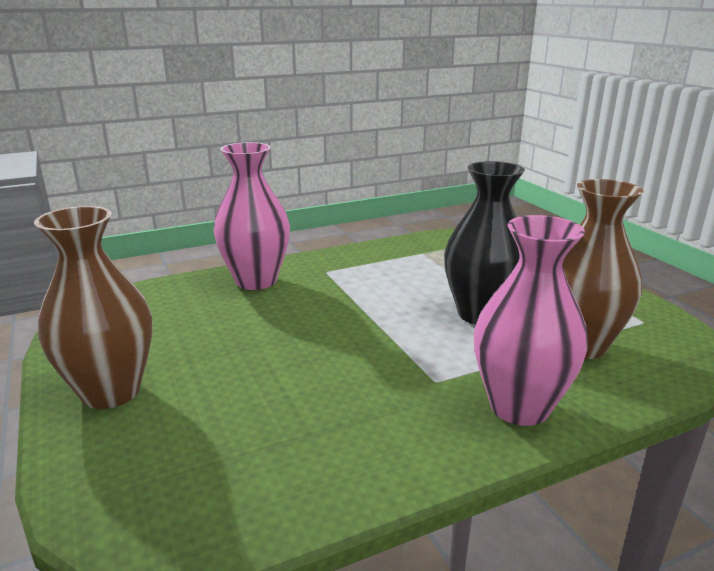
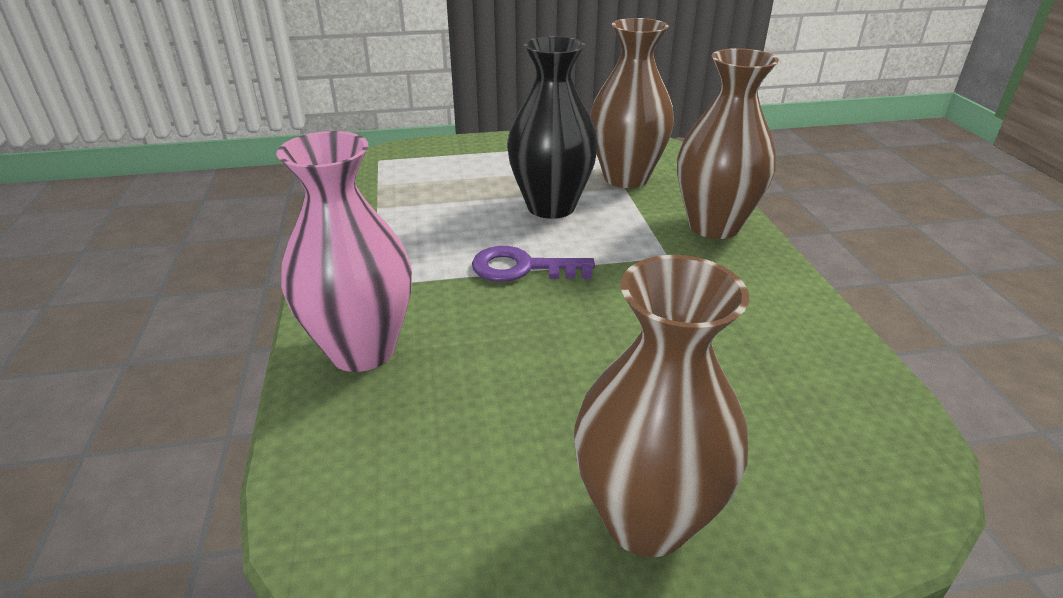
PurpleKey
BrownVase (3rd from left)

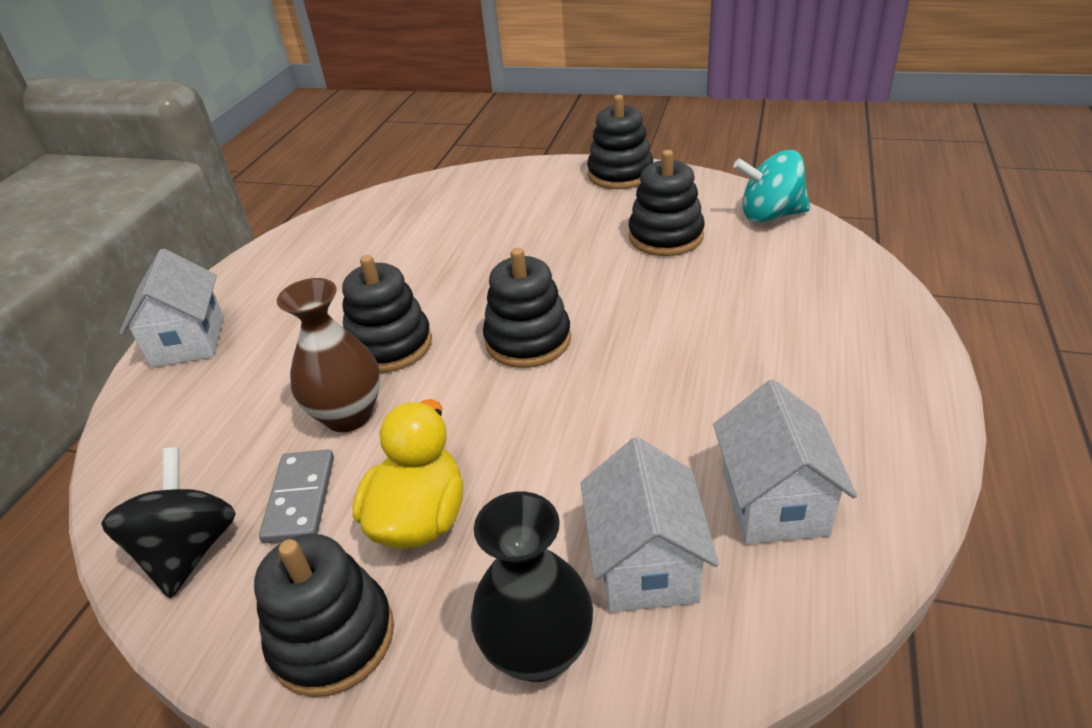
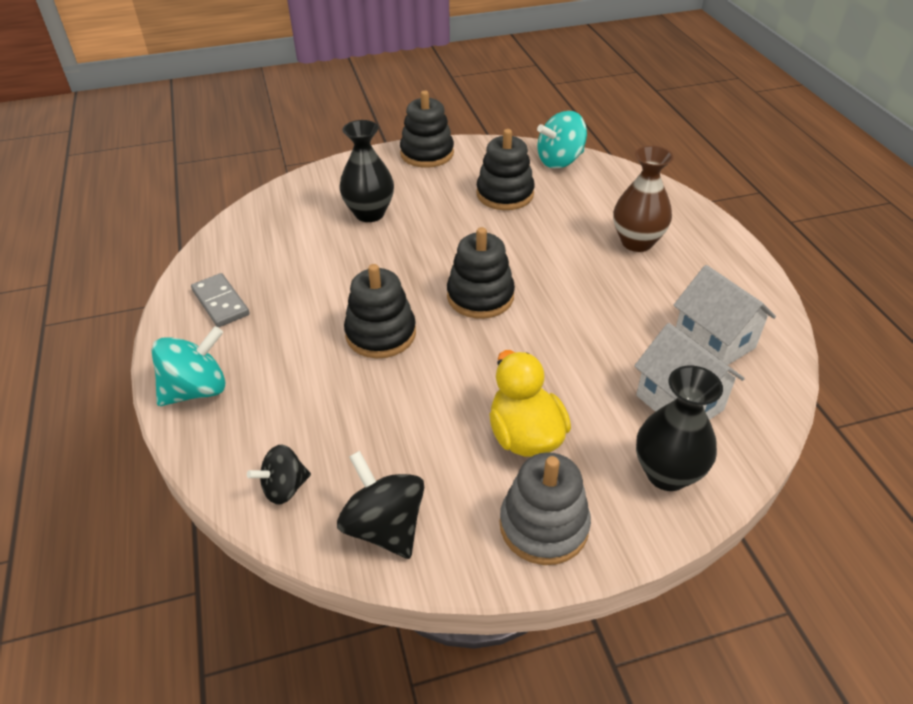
TurquoiseSpinningTop (1st from left)
GreyDomino
BlackSpinningTop (1st from left)
BlackVase (1st from left)
GreyStackingToy
BrownVase

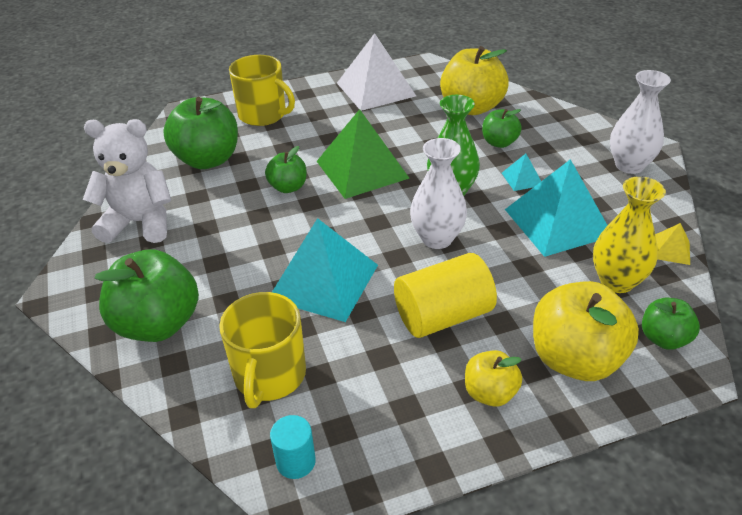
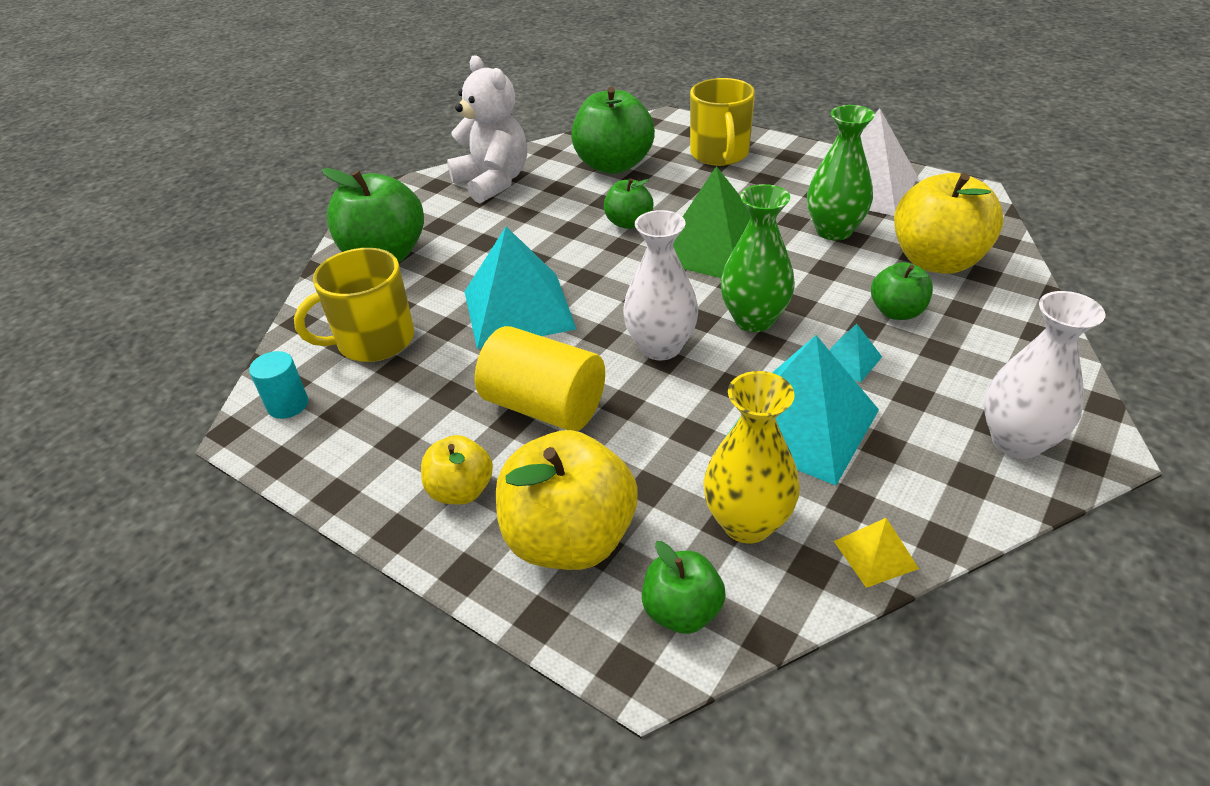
GreenVase (2nd from left)

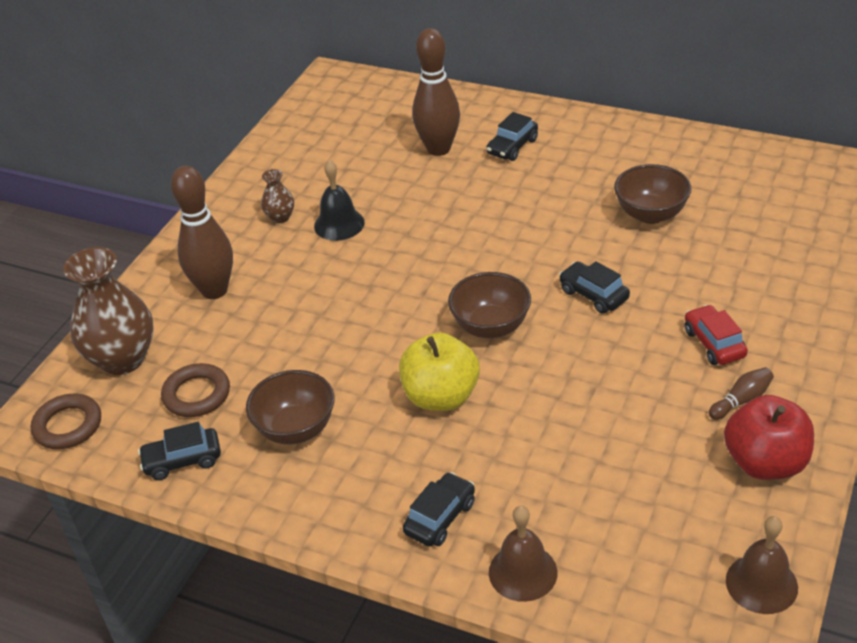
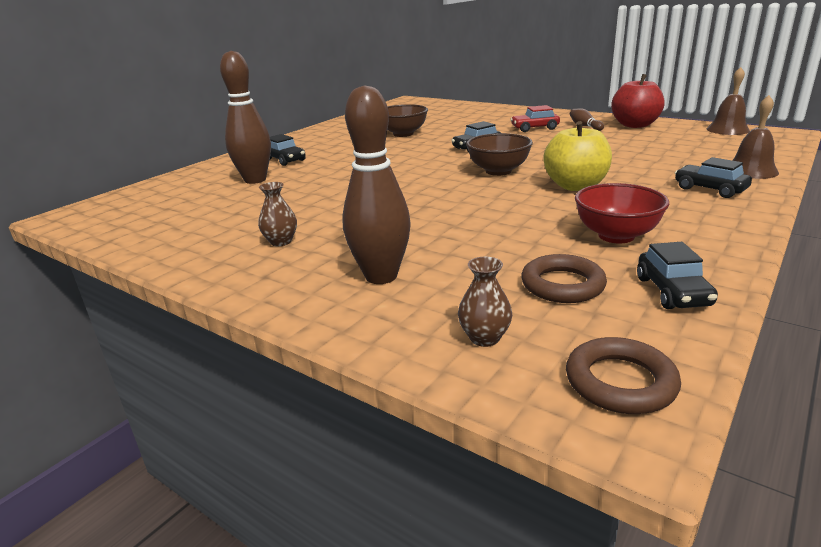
BrownVase (2nd from left)
RedBowl
BlackBell

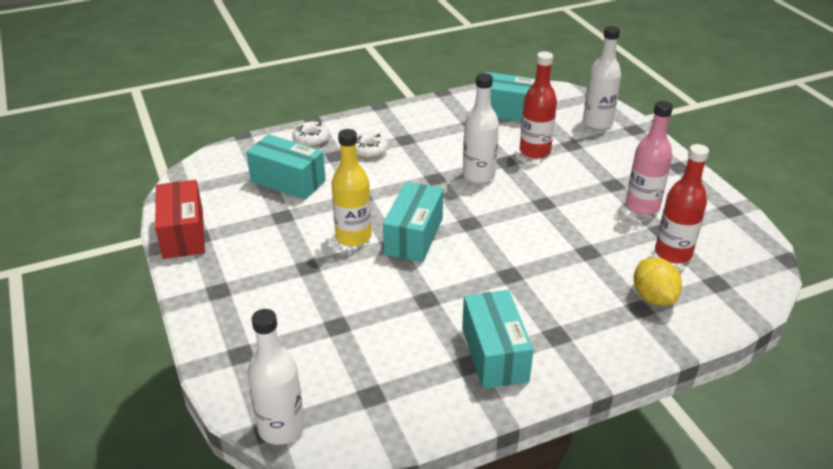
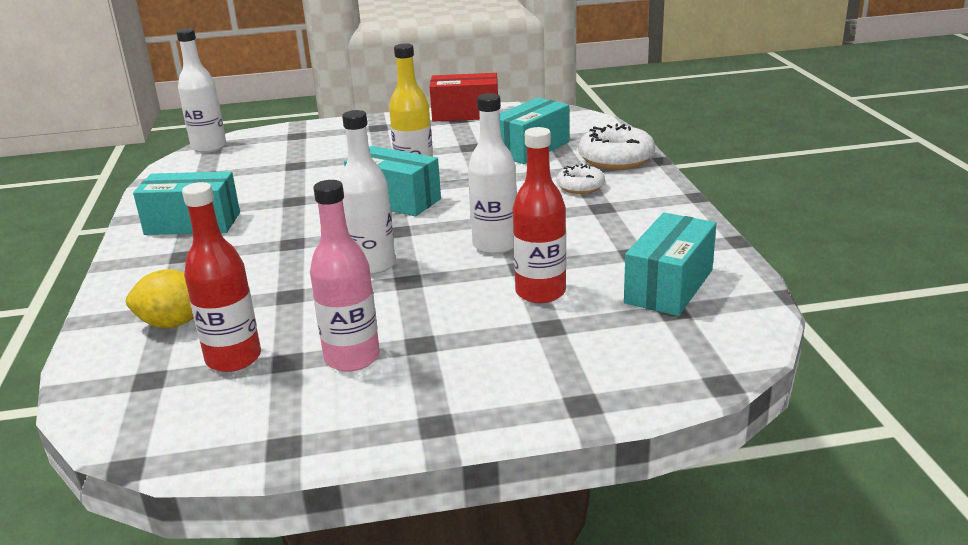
WhiteBottle (2nd from left)
WhiteDonut (2nd from left)

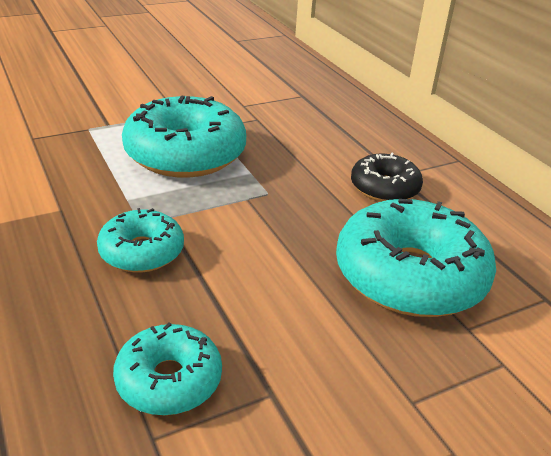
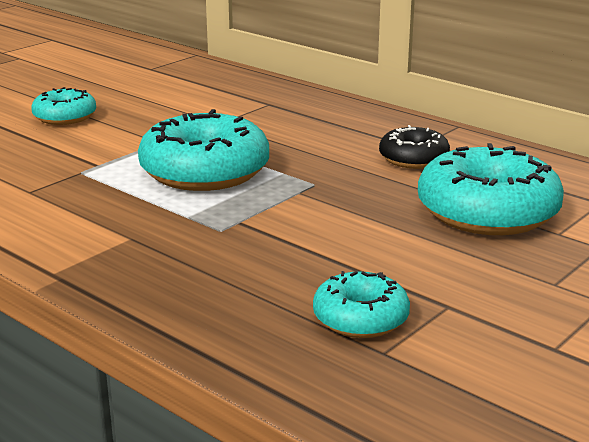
TurquoiseDonut (1st from left)

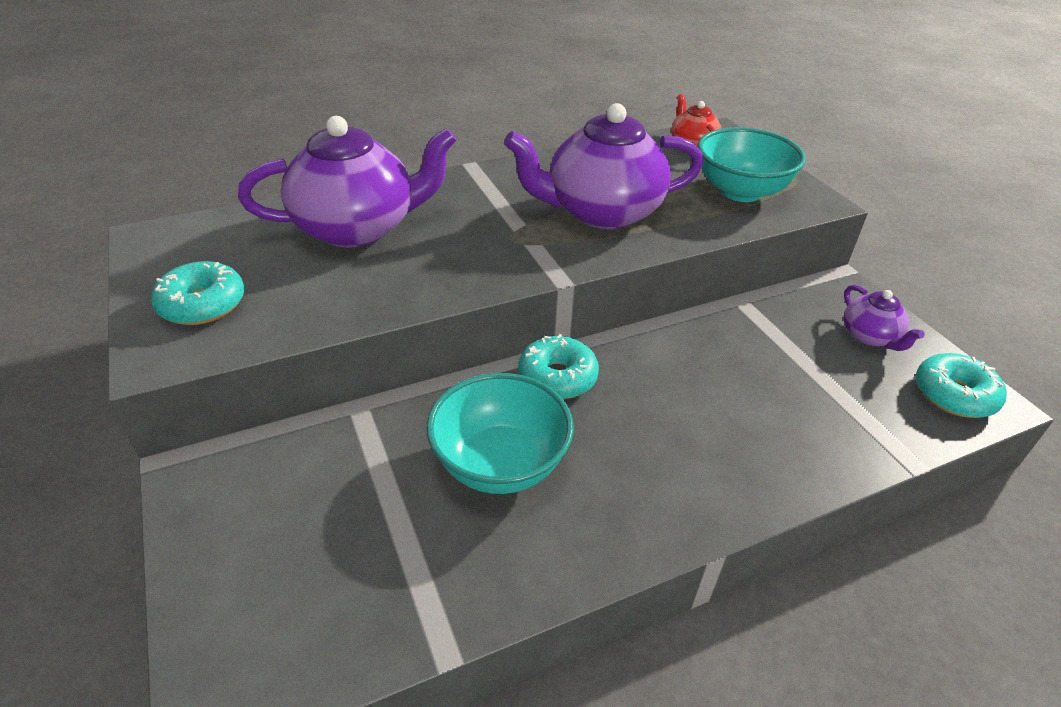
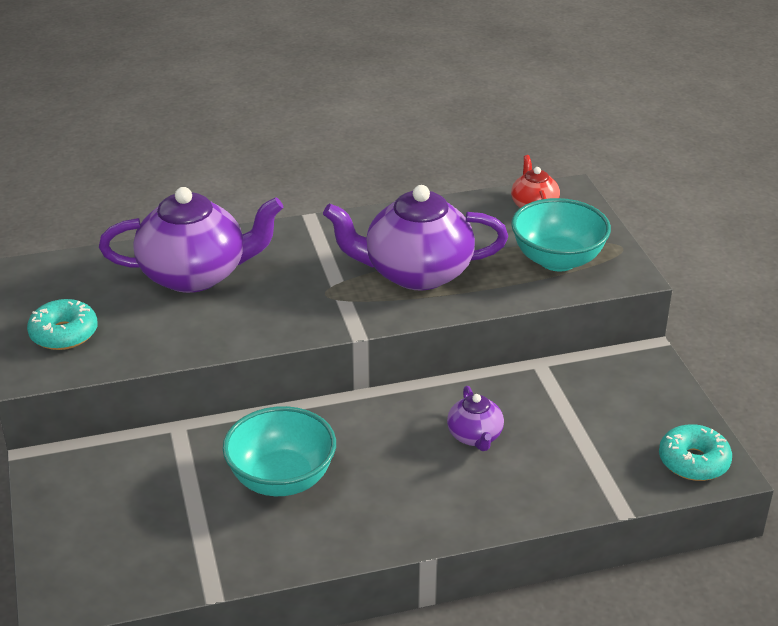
PurpleTeapot (3rd from left)
TurquoiseDonut (2nd from left in the first image)

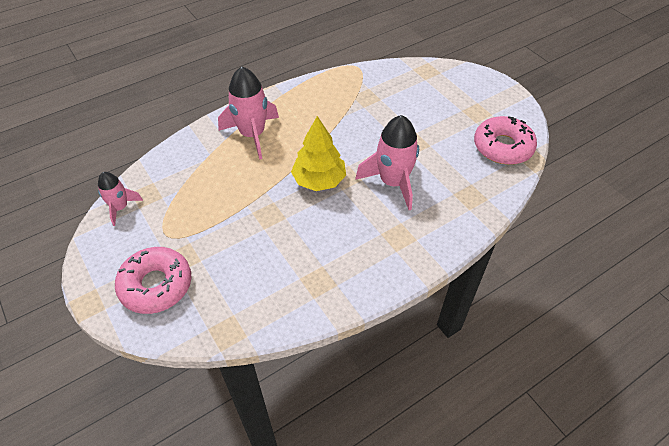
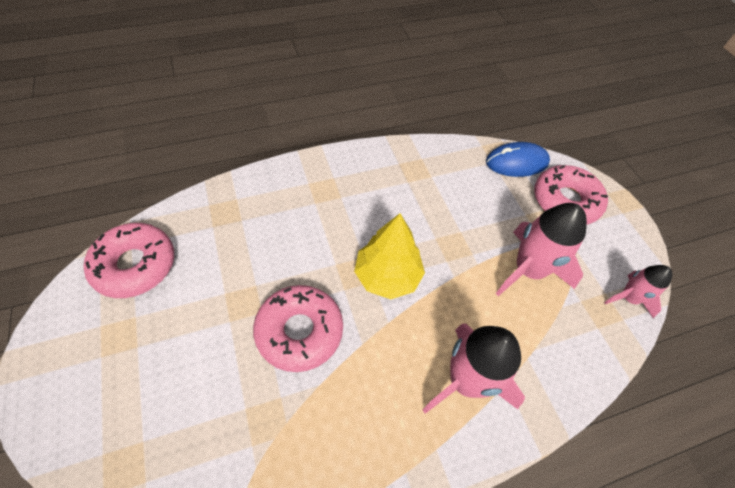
PinkDonut (2nd from left)
BlueMouse
PinkRocket (2nd from left)

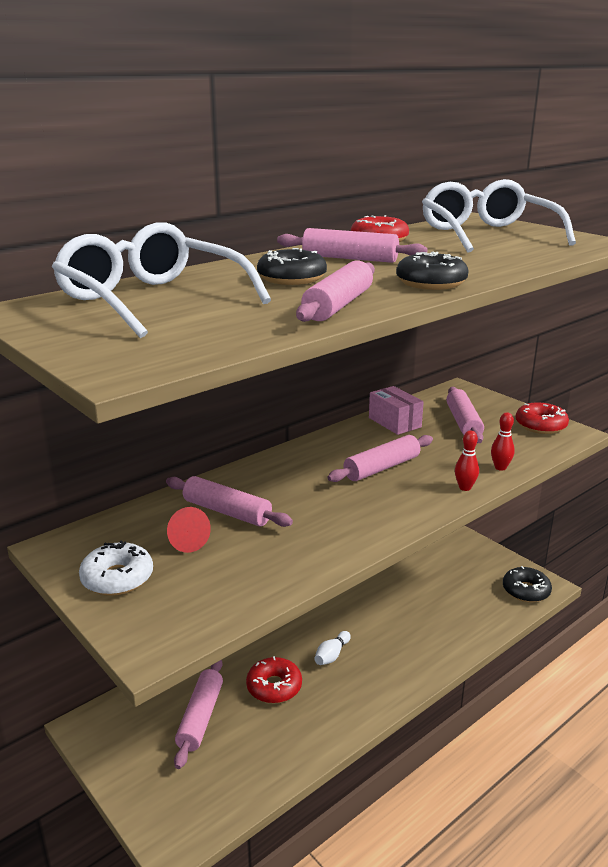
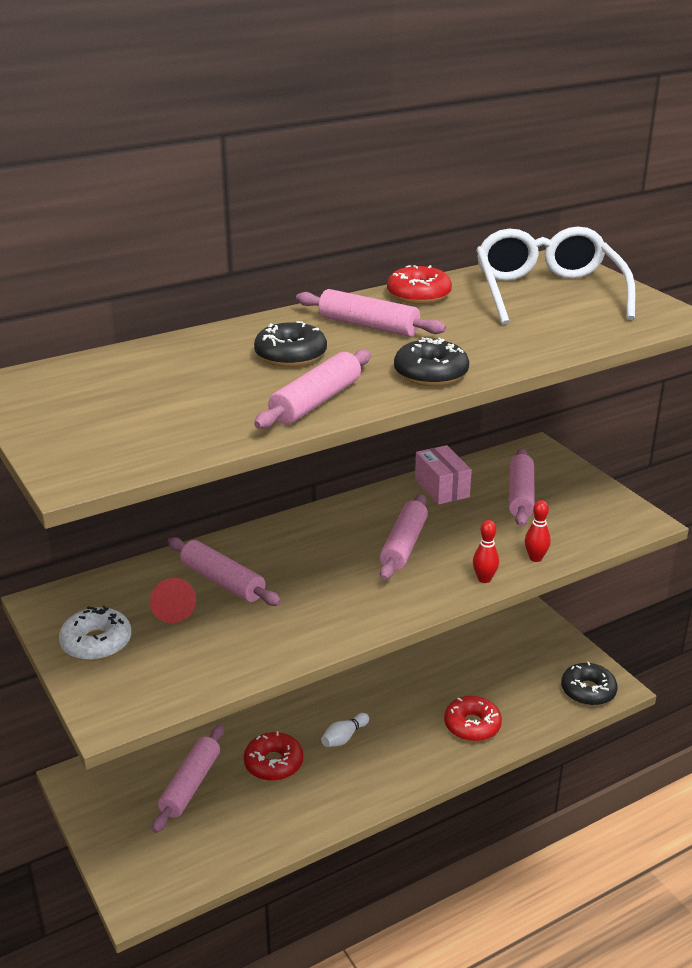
PinkRollingPin (5th from left)
RedDonut (3rd from left)
WhiteGlasses (1st from left in the first image)

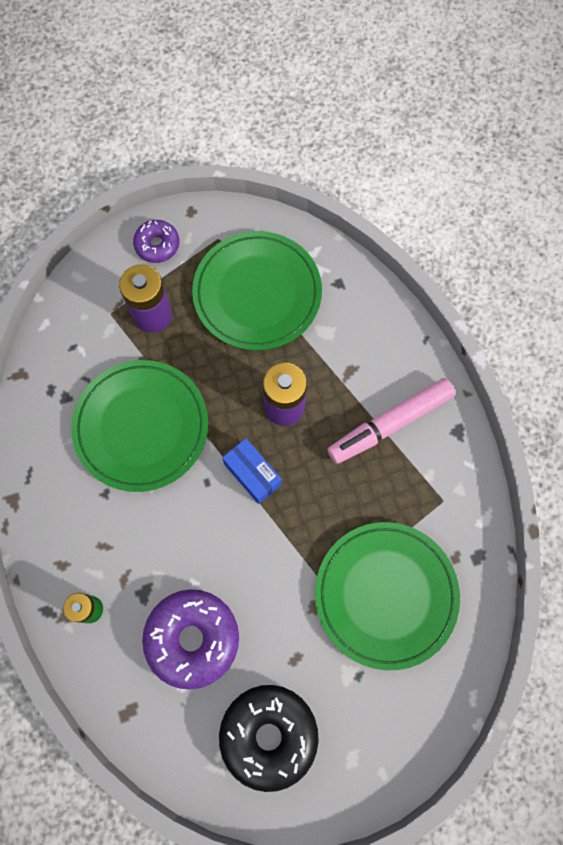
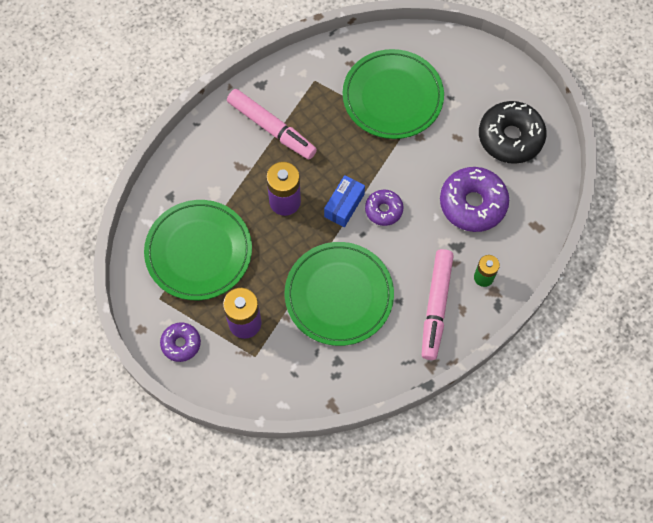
PurpleDonut (2nd from left)
PinkMarker (2nd from left)

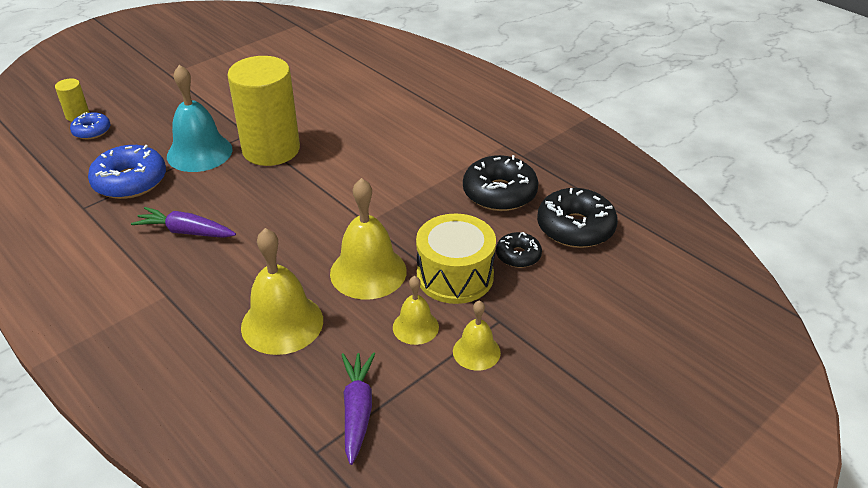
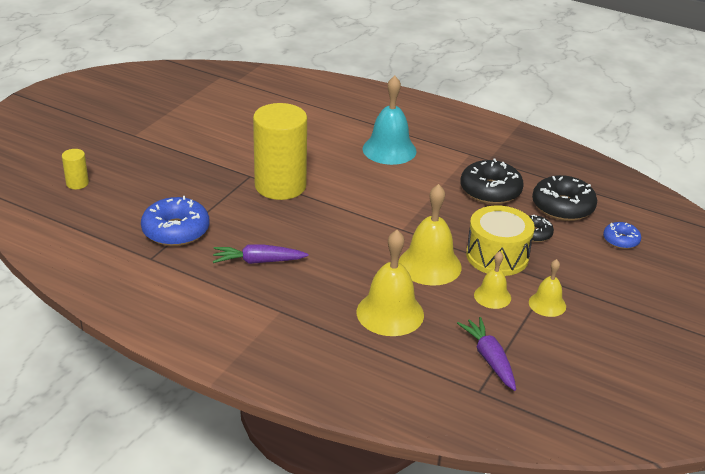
TurquoiseBell
BlueDonut (2nd from left)

